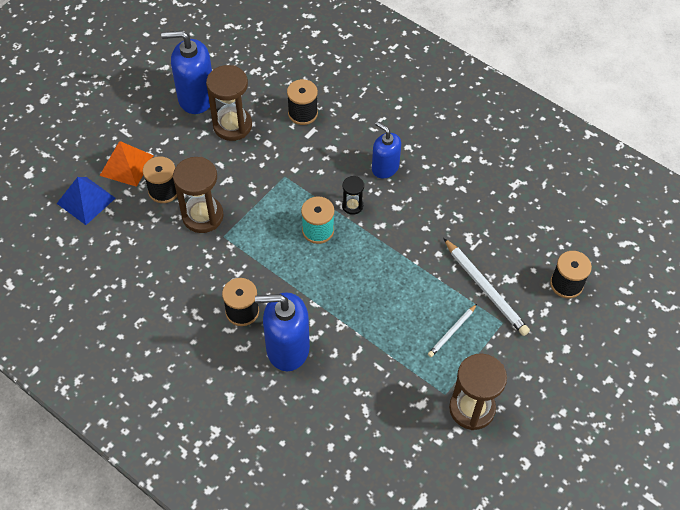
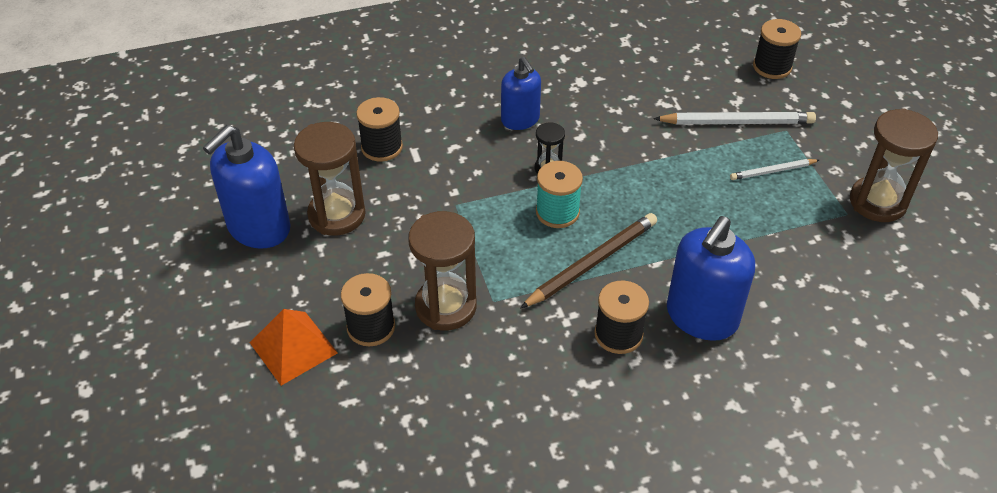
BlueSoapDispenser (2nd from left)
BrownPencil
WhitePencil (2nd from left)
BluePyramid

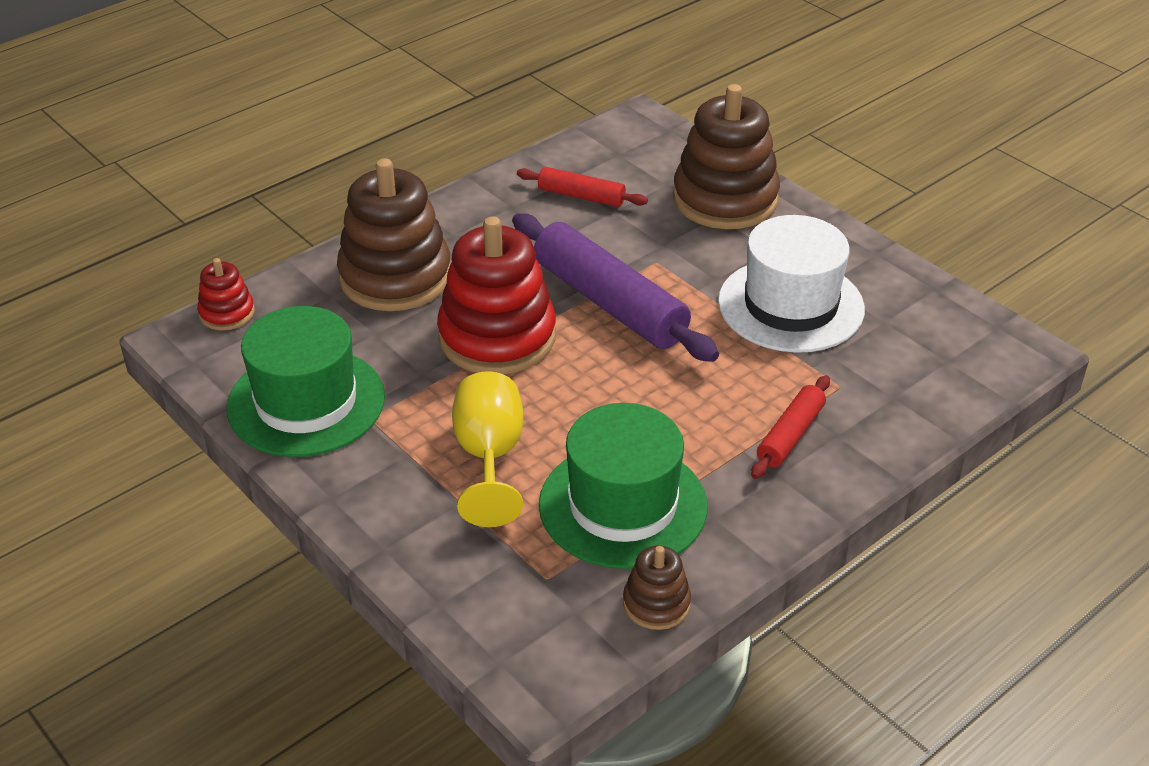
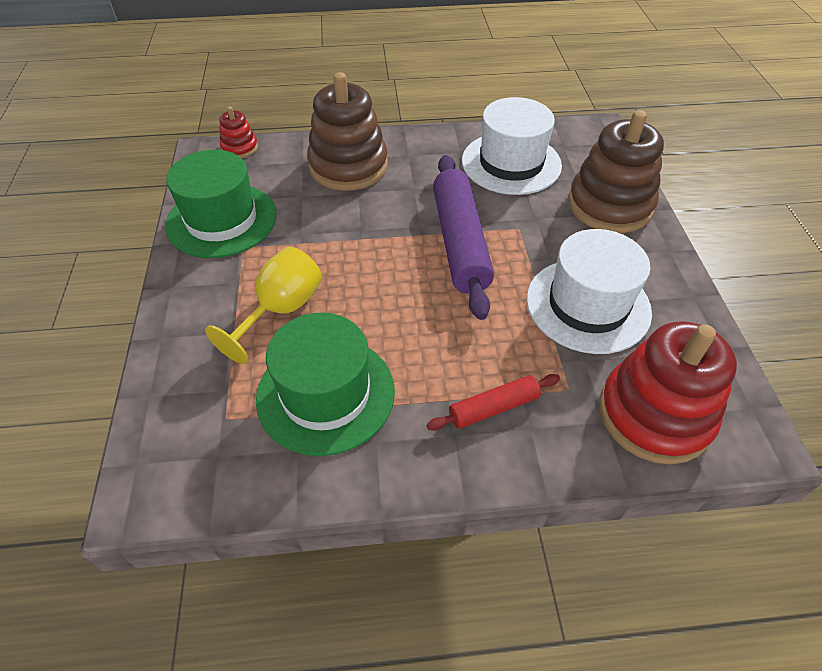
WhiteHat (1st from left)
RedStackingToy (2nd from left)
BrownStackingToy (2nd from left in the first image)

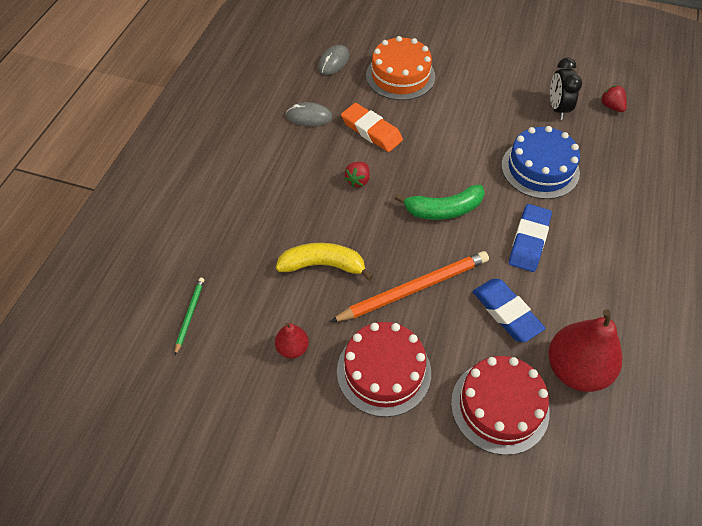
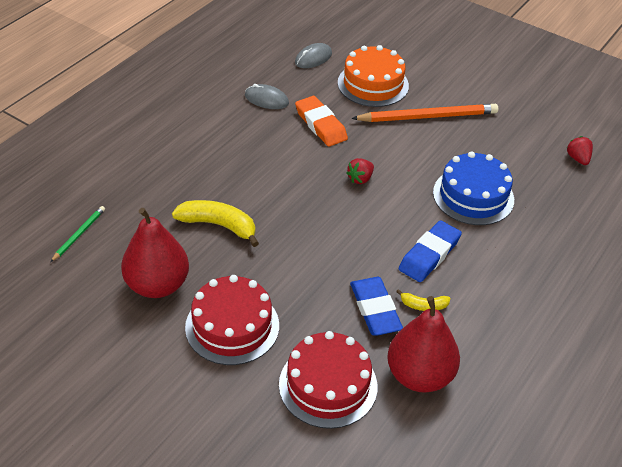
RedPear (1st from left)
RedStrawberry (1st from left)
OrangePencil
YellowBanana (2nd from left)
GreenBanana
BlackClock

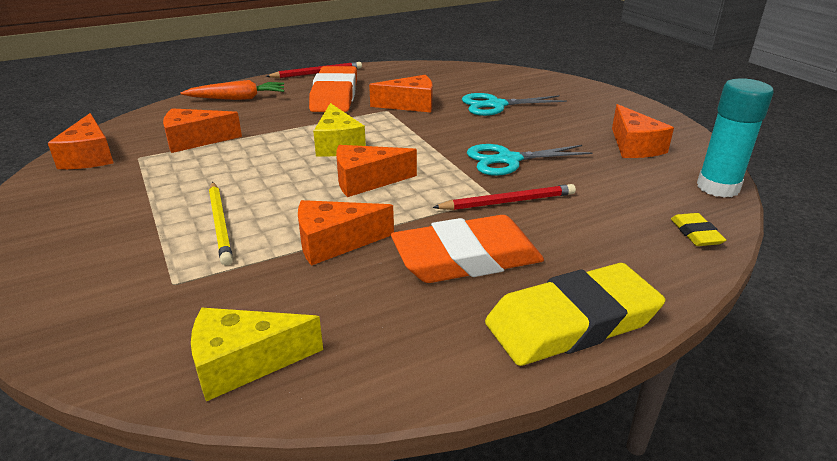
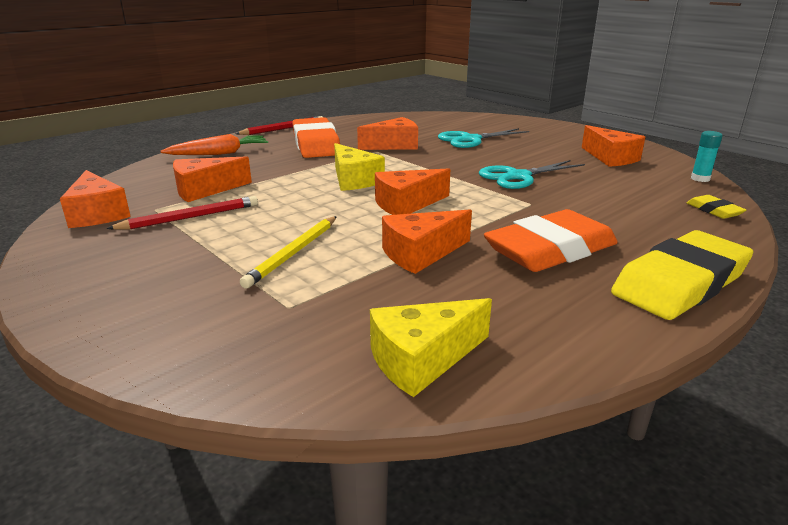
RedPencil (1st from left)
YellowPencil
TurquoiseGlueStick

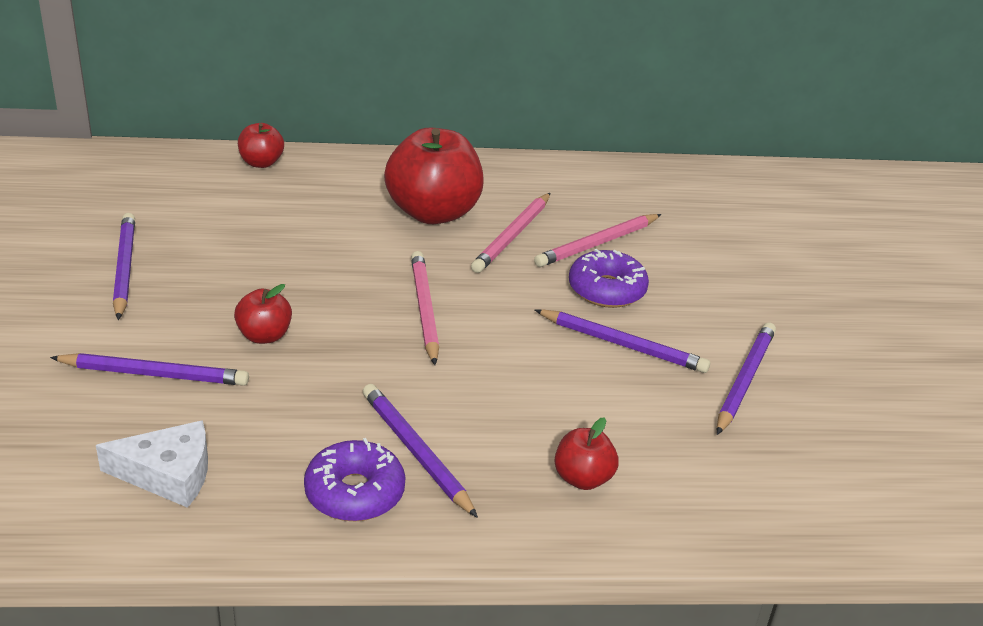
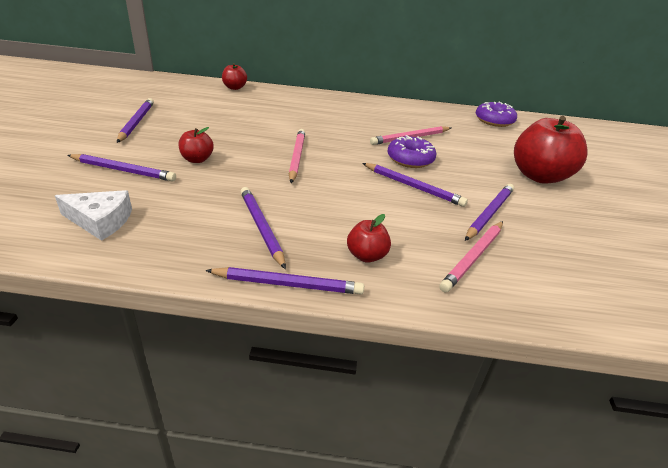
PurplePencil (4th from left)
PinkPencil (3rd from left)
PurpleDonut (2nd from left)
RedApple (4th from left)

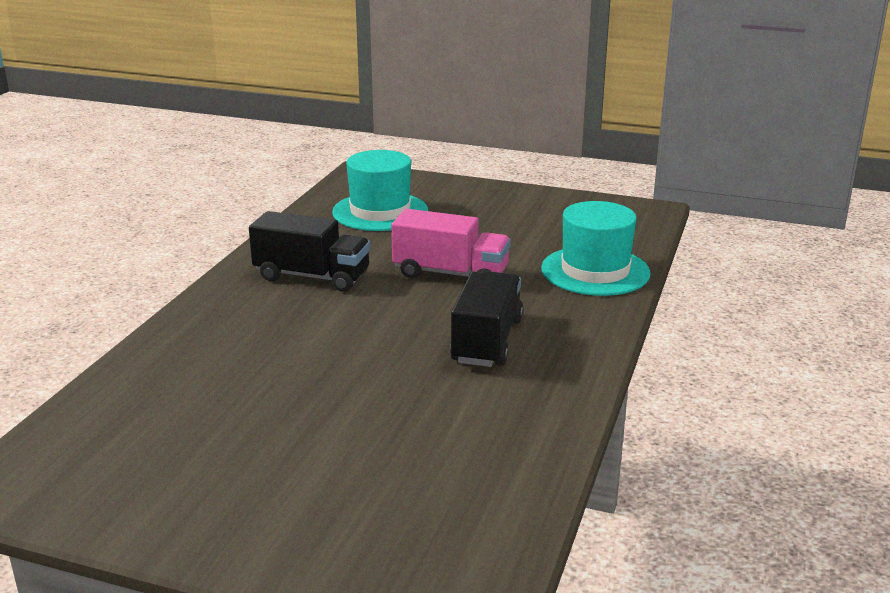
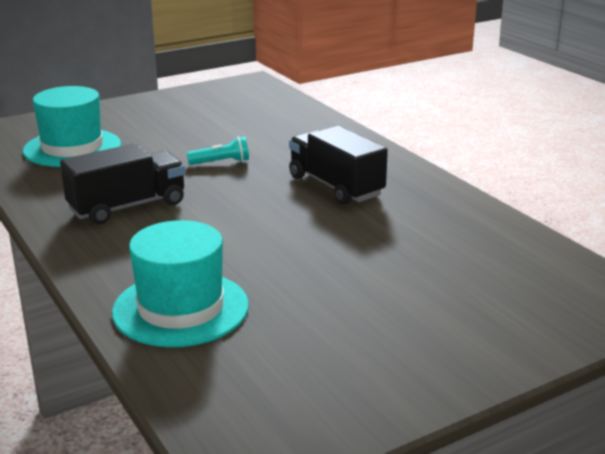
TurquoiseHat (2nd from left)
TurquoiseFlashlight

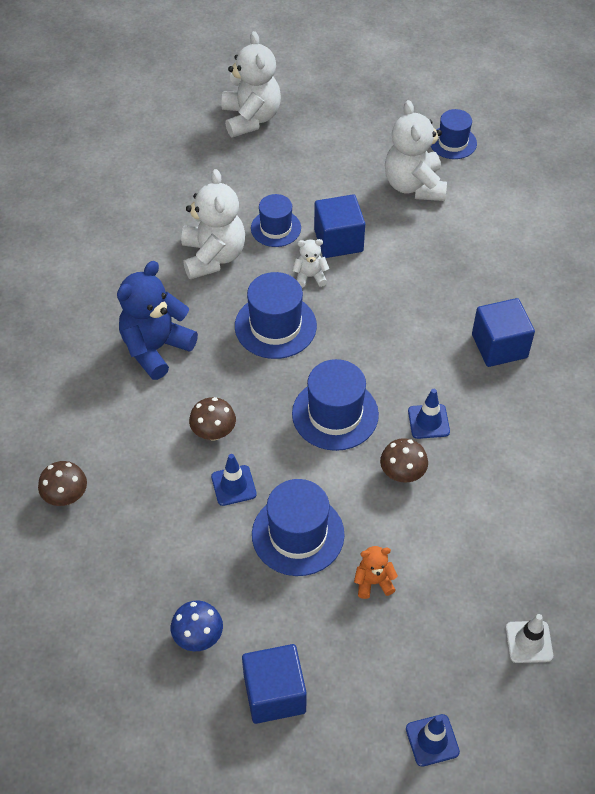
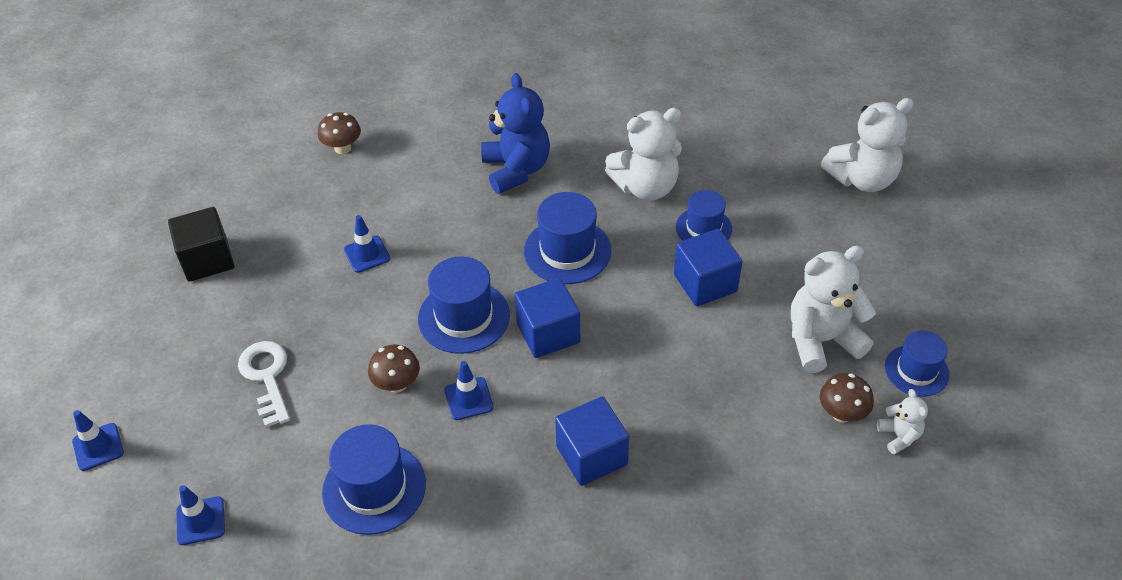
BlackCube
BlueTrafficCone (2nd from left)
WhiteKey
BlueHat (1st from left)
BlueTeddyBear
BlueCube (1st from left)
BrownMushroom (3rd from left)
WhiteTeddyBear (4th from left)

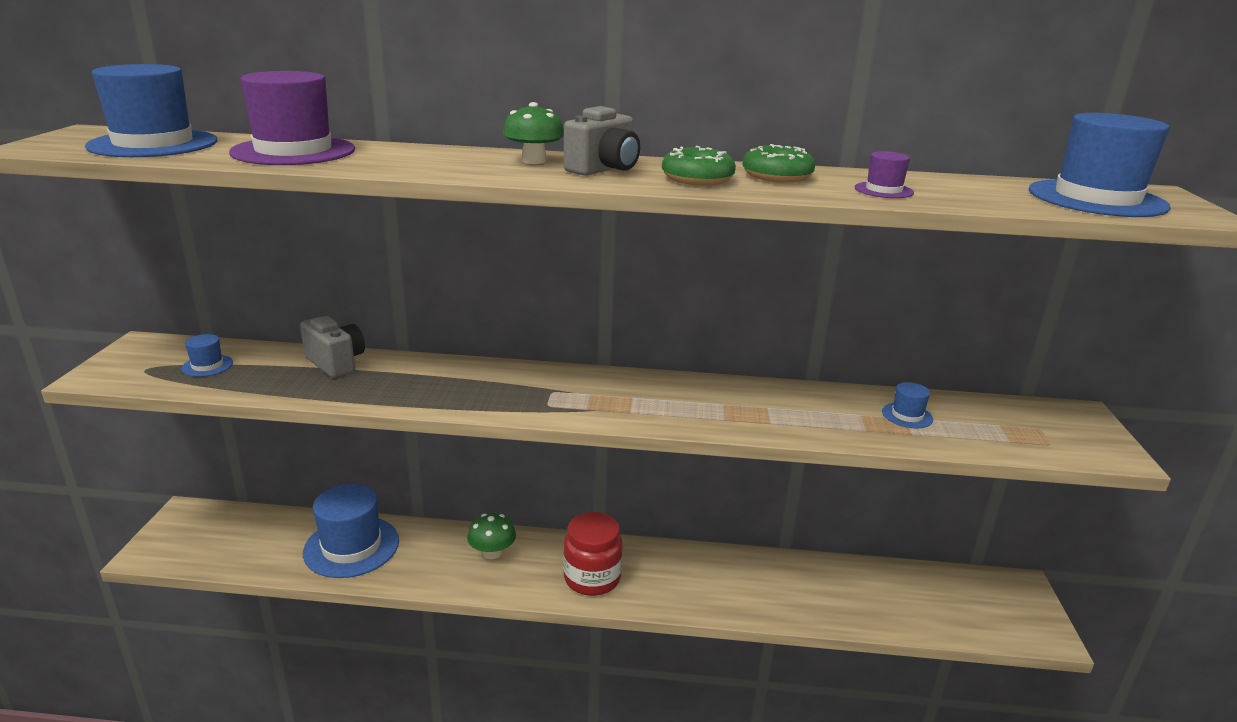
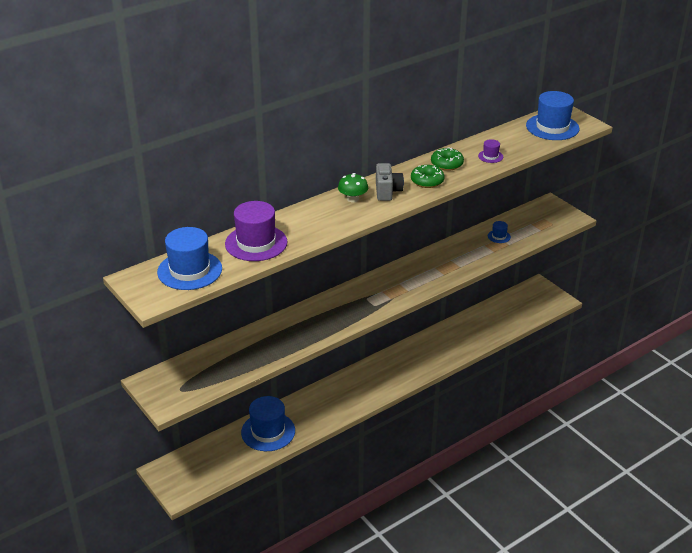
BlueHat (2nd from left in the first image)
GreyCamera (1st from left in the first image)
GreenMushroom (1st from left in the first image)
RedJar

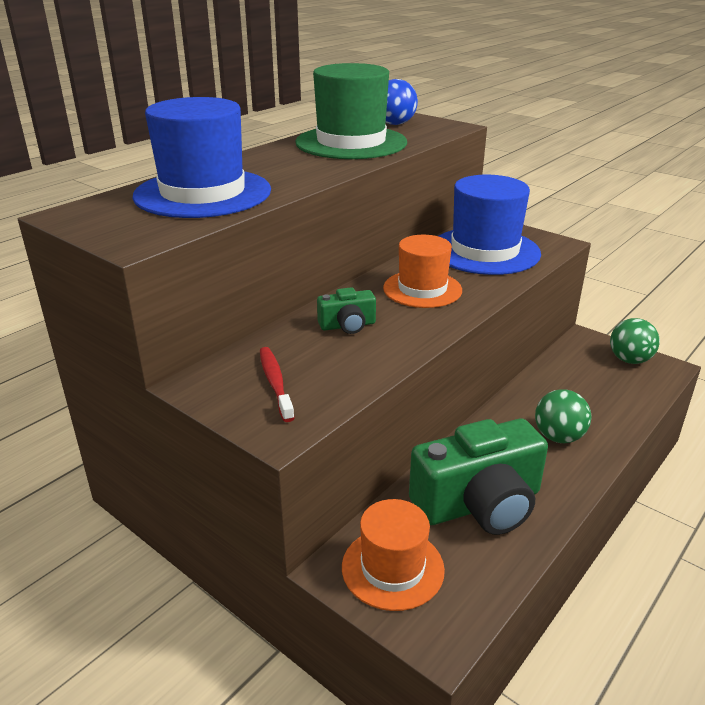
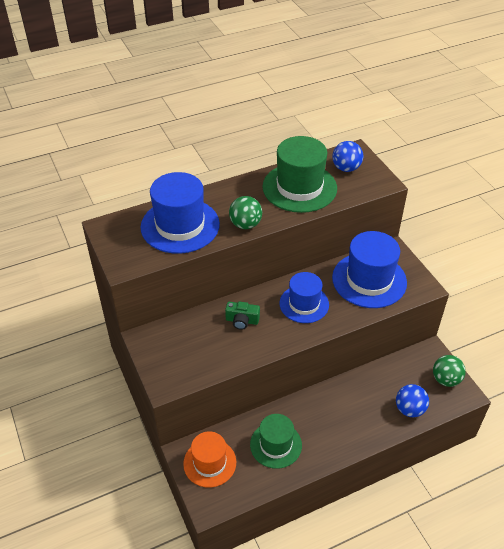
GreenBall (1st from left)
GreenHat (1st from left)
BlueHat (2nd from left)
BlueBall (2nd from left)
RedToothbrush

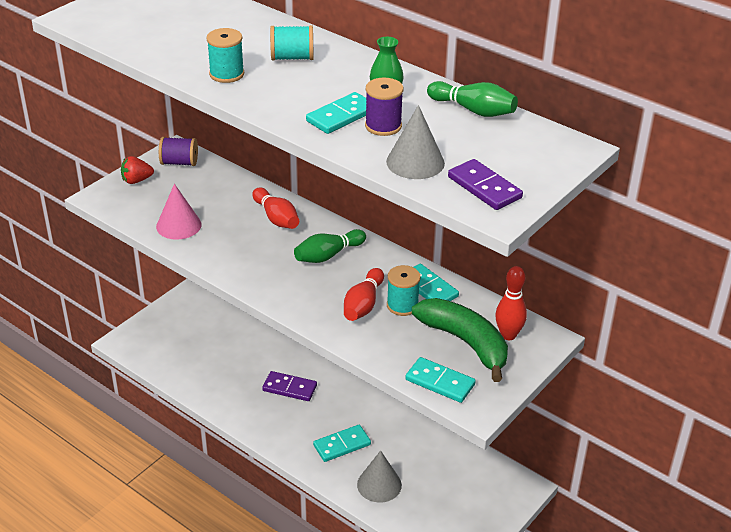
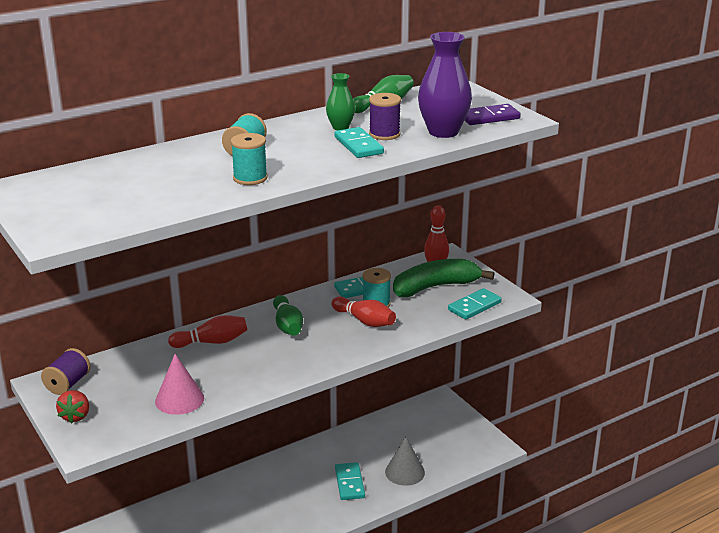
PurpleVase
PurpleDomino (1st from left in the first image)

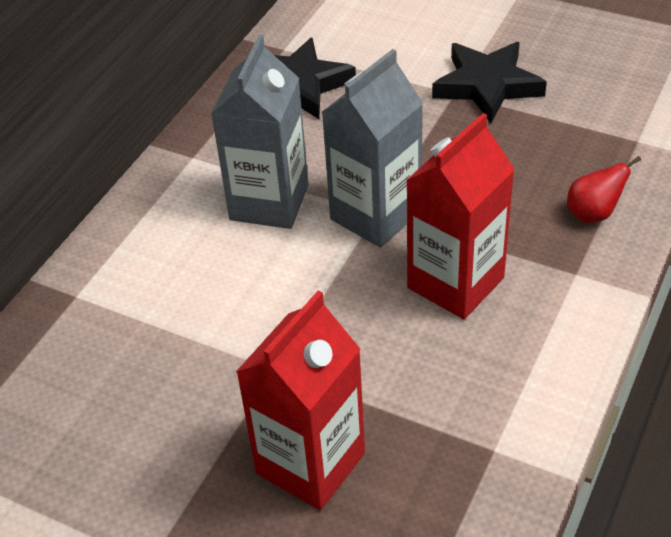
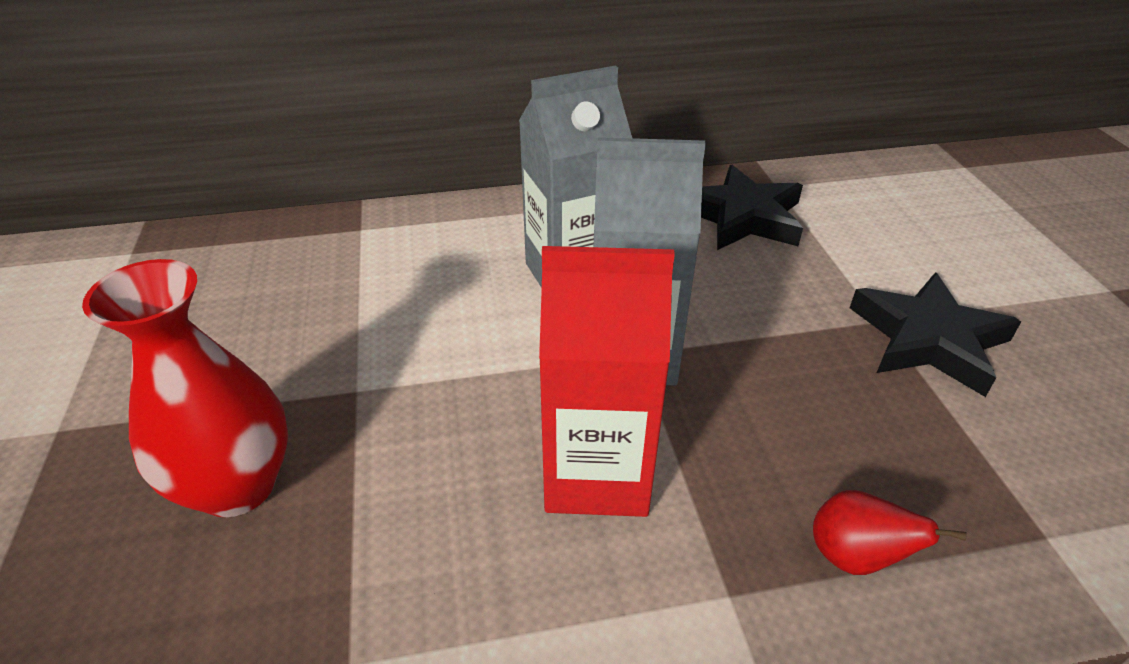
RedVase

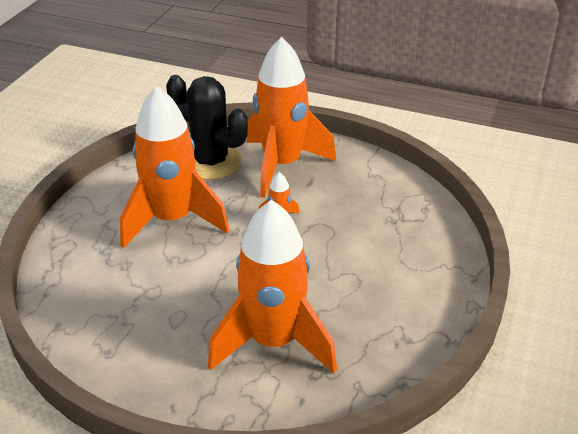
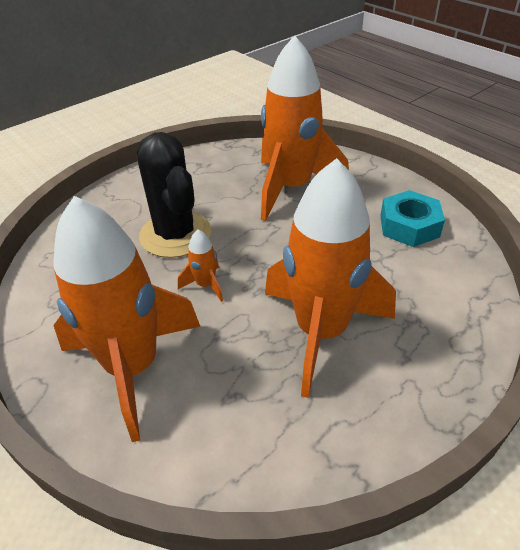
BlackCactus
TurquoiseNut

